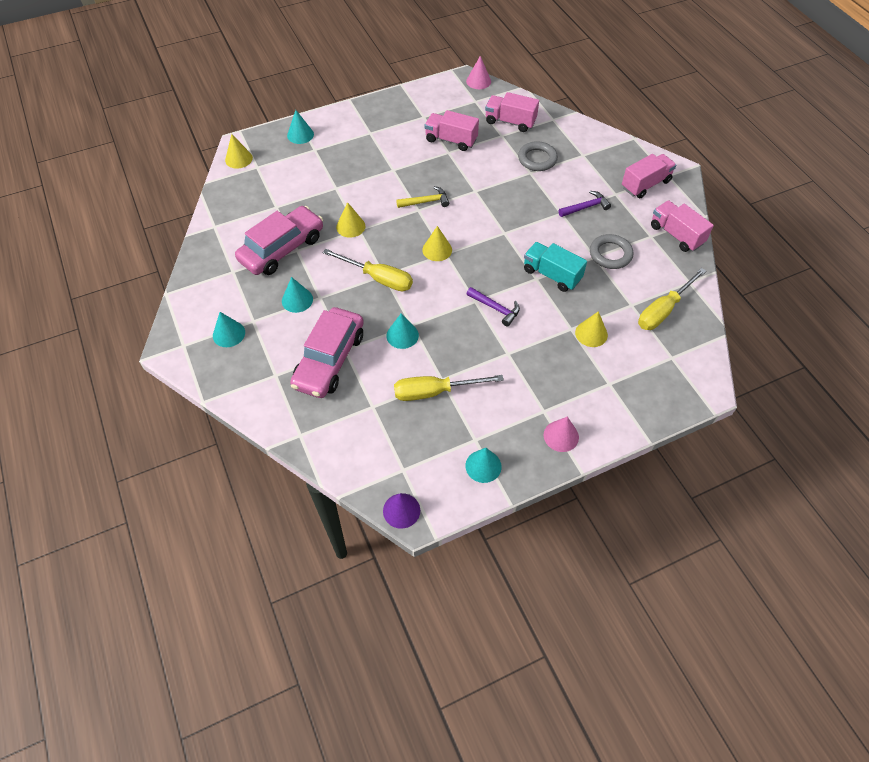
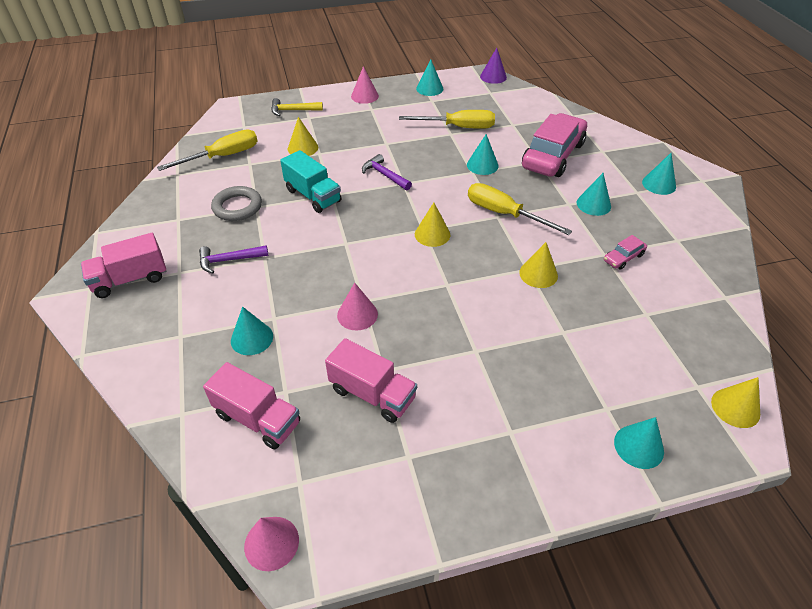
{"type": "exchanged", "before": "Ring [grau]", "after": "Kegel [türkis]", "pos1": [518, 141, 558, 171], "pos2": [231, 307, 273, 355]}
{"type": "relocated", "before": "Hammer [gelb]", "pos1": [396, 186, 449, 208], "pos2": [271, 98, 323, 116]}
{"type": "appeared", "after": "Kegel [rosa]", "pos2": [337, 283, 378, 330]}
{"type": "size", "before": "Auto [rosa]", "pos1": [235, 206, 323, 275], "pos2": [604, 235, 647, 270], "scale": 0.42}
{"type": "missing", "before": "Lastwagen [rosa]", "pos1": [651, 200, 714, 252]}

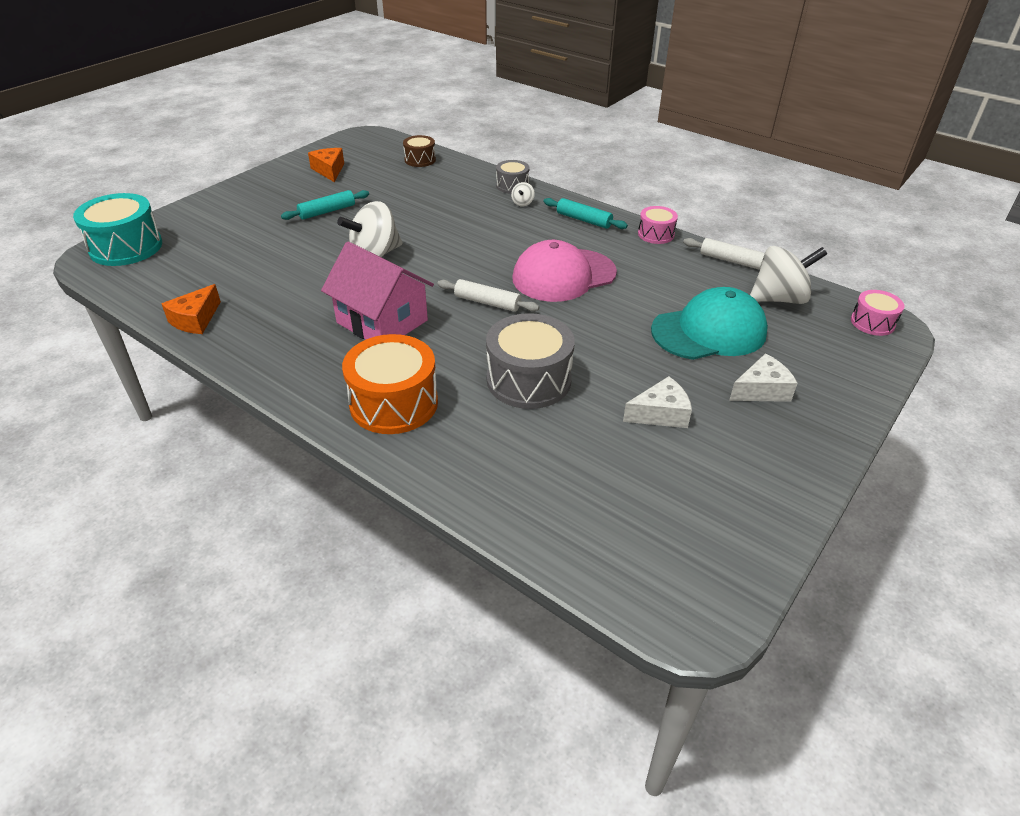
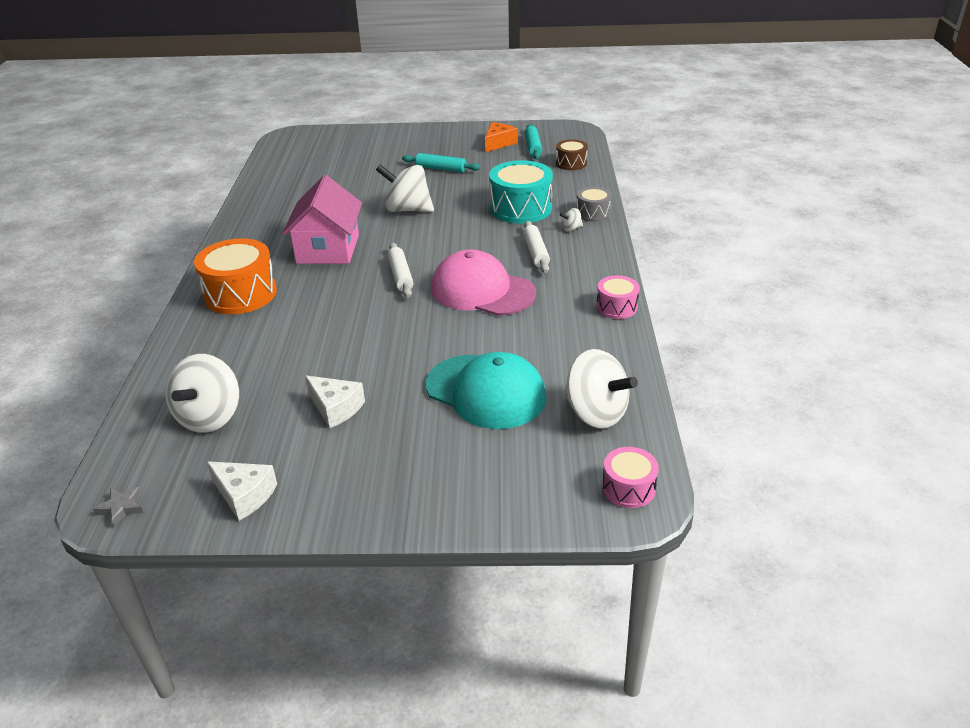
{"type": "appeared", "after": "Stern [grau]", "pos2": [93, 487, 143, 527]}
{"type": "appeared", "after": "Kreisel [weiß]", "pos2": [165, 354, 239, 433]}
{"type": "relocated", "before": "Käse [weiß]", "pos1": [729, 353, 798, 402], "pos2": [207, 461, 277, 521]}
{"type": "relocated", "before": "Trommel [türkis]", "pos1": [73, 193, 162, 266], "pos2": [489, 160, 553, 224]}
{"type": "relocated", "before": "Nudelholz [weiß]", "pos1": [683, 238, 765, 270], "pos2": [523, 221, 550, 273]}
{"type": "relocated", "before": "Nudelholz [türkis]", "pos1": [544, 198, 628, 229], "pos2": [525, 124, 542, 159]}
{"type": "missing", "before": "Käse [orange]", "pos1": [162, 284, 221, 334]}
{"type": "missing", "before": "Trommel [grau]", "pos1": [486, 313, 575, 409]}

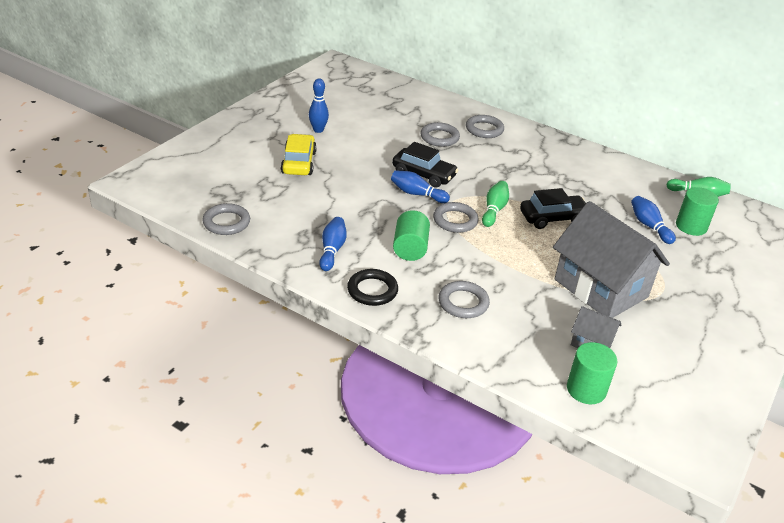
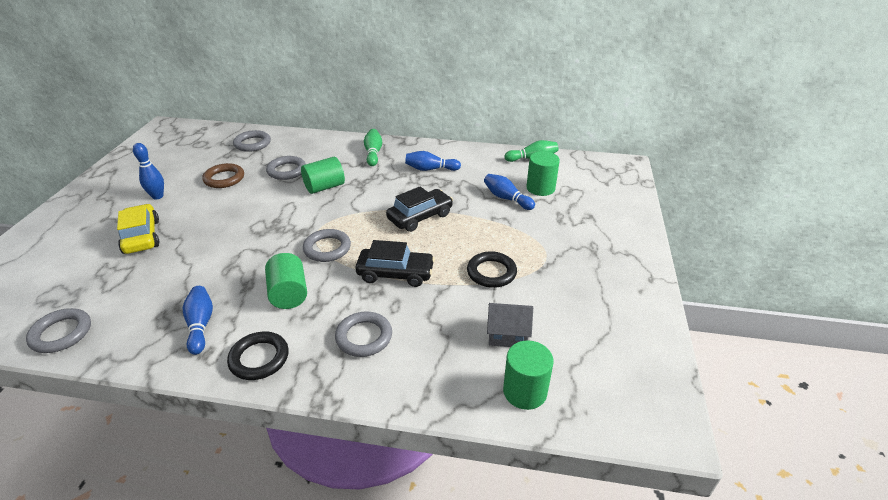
{"type": "appeared", "after": "Ring [braun]", "pos2": [202, 163, 244, 188]}
{"type": "relocated", "before": "Ring [grau]", "pos1": [466, 115, 504, 138], "pos2": [233, 130, 271, 152]}
{"type": "appeared", "after": "Vollzylinder [grün]", "pos2": [301, 157, 345, 194]}
{"type": "relocated", "before": "Auto [schwarz]", "pos1": [392, 142, 458, 188], "pos2": [355, 240, 435, 287]}
{"type": "relocated", "before": "Bowlingkegel [grün]", "pos1": [482, 181, 509, 227], "pos2": [364, 129, 382, 166]}
{"type": "relocated", "before": "Bowlingkegel [blau]", "pos1": [391, 170, 450, 203], "pos2": [405, 151, 461, 171]}
{"type": "exchanged", "before": "Haus [grau]", "after": "Ring [schwarz]", "pos1": [553, 201, 670, 318], "pos2": [467, 251, 517, 288]}

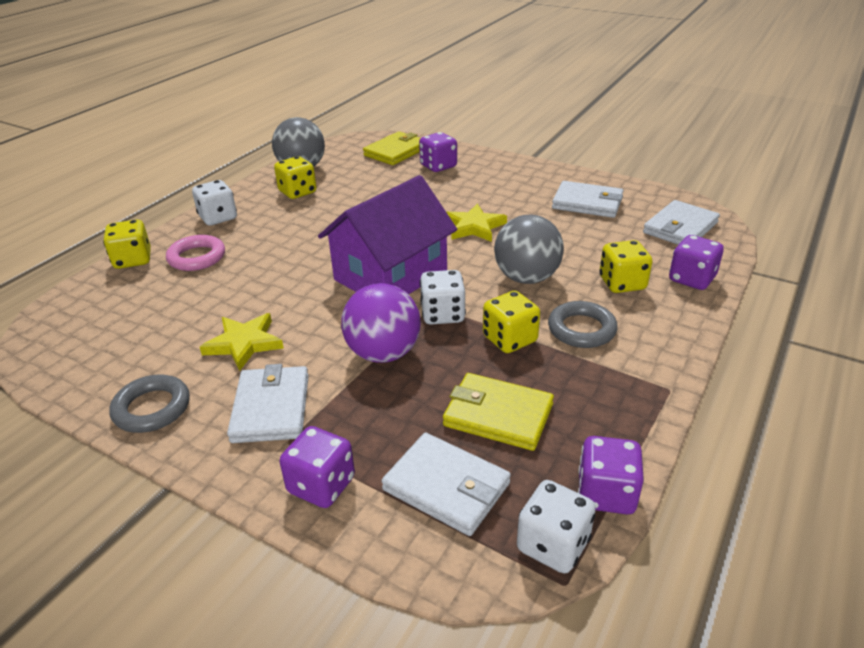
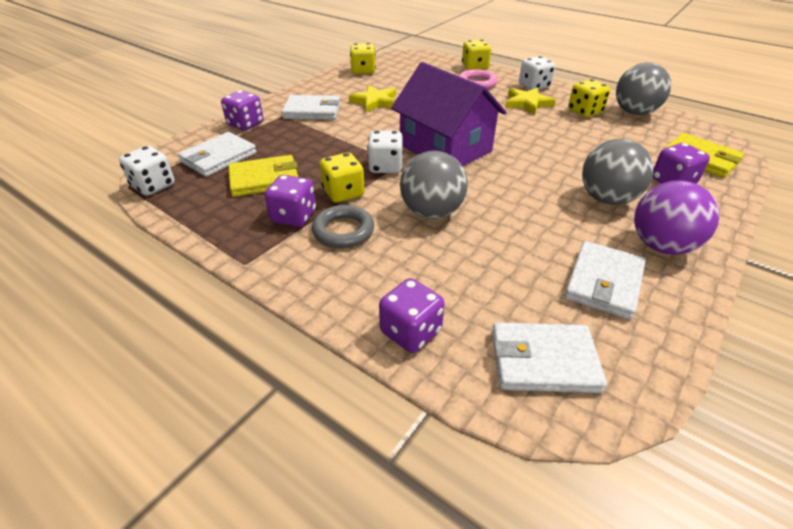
{"type": "spun", "before": "Geldbörse [gelb]", "pos1": [443, 373, 554, 451], "pos2": [228, 155, 298, 197], "turn": 45}
{"type": "relocated", "before": "Spielwürfel [lila]", "pos1": [578, 436, 644, 514], "pos2": [265, 175, 316, 227]}
{"type": "relocated", "before": "Spielwürfel [gelb]", "pos1": [599, 240, 652, 293], "pos2": [350, 43, 376, 74]}
{"type": "spun", "before": "Geldbörse [weiß]", "pos1": [643, 200, 720, 245], "pos2": [492, 322, 607, 393], "turn": -45}
{"type": "relocated", "before": "Stern [gelb]", "pos1": [447, 204, 507, 242], "pos2": [505, 87, 556, 115]}
{"type": "appeared", "after": "Ball [grau]", "pos2": [582, 139, 654, 205]}
{"type": "relocated", "before": "Ball [lila]", "pos1": [341, 283, 421, 363], "pos2": [634, 181, 719, 255]}
{"type": "missing", "before": "Ring [grau]", "pos1": [109, 375, 190, 433]}

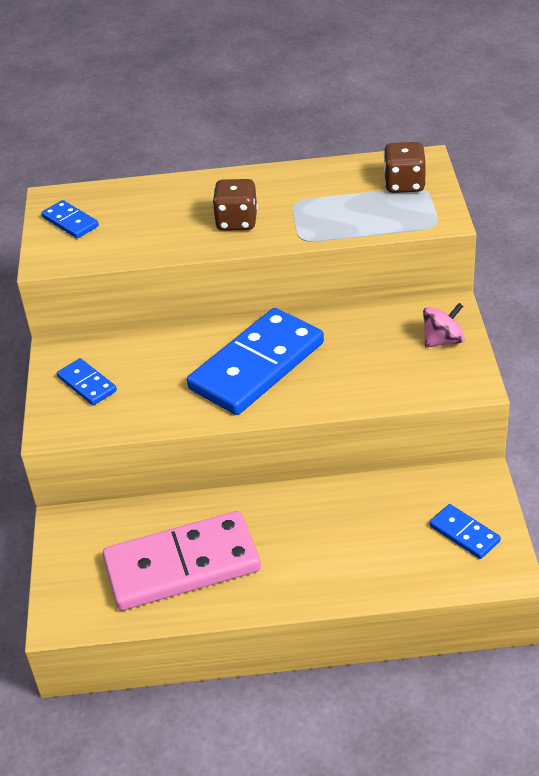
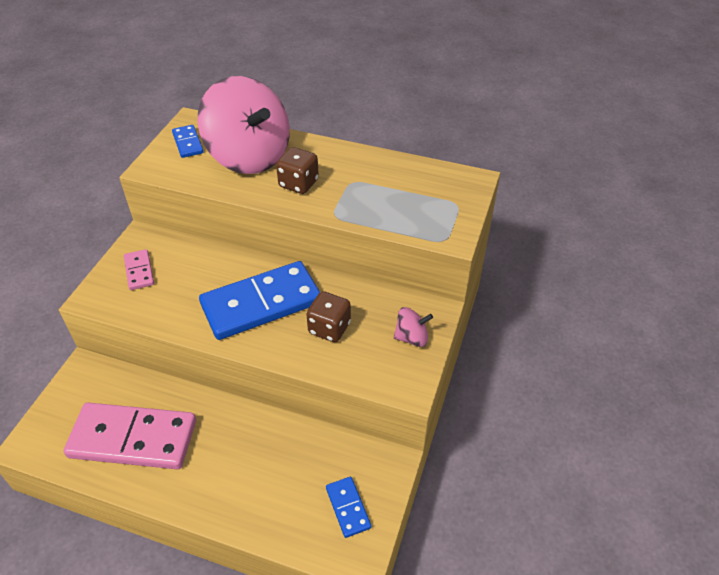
{"type": "colour", "before": "Dominostein [blau]", "after": "Dominostein [rosa]", "pos1": [57, 358, 117, 405], "pos2": [124, 249, 154, 290]}
{"type": "appeared", "after": "Kreisel [rosa]", "pos2": [198, 76, 290, 174]}
{"type": "relocated", "before": "Spielwürfel [braun]", "pos1": [384, 142, 426, 193], "pos2": [306, 291, 351, 342]}

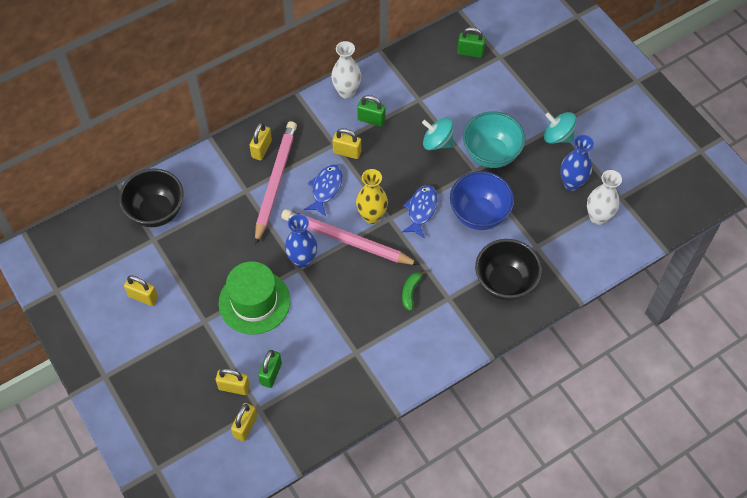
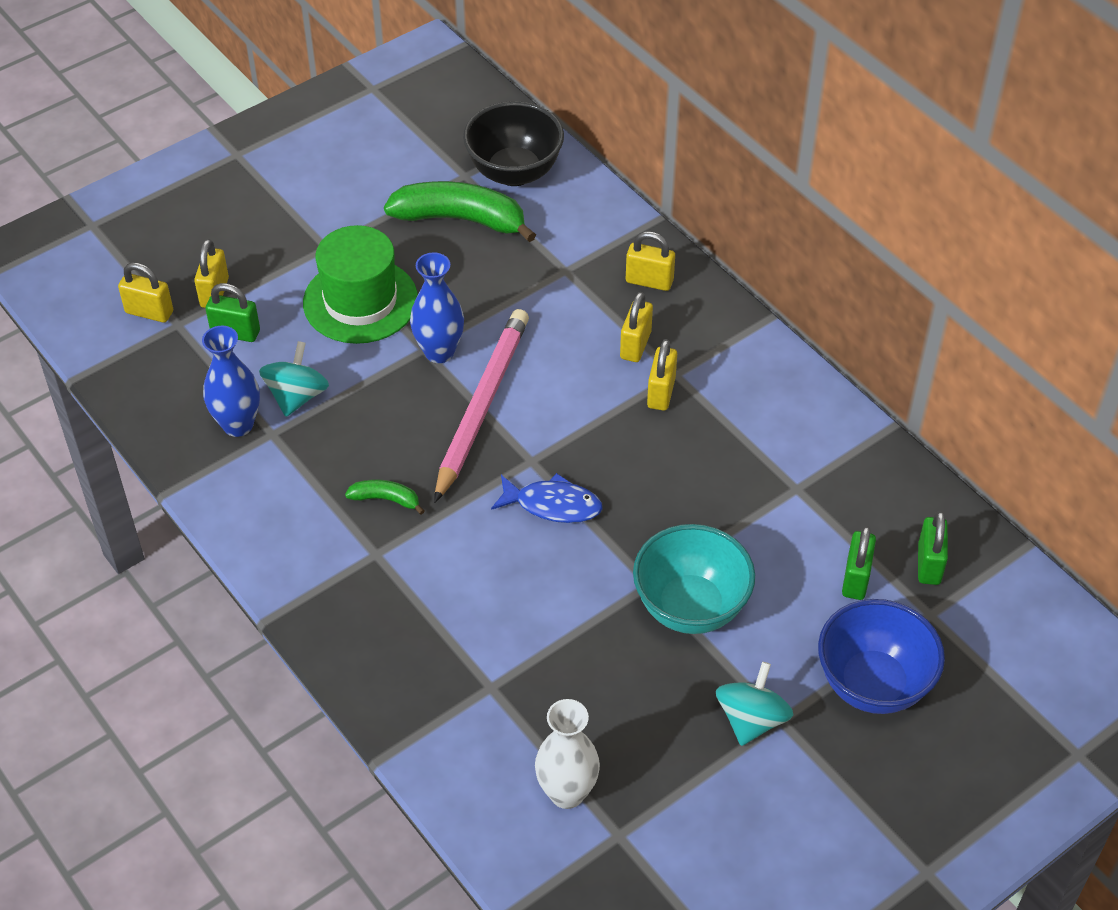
{"type": "relocated", "before": "Vase [blau]", "pos1": [560, 135, 594, 191], "pos2": [202, 326, 260, 437]}
{"type": "relocated", "before": "Kreisel [türkis]", "pos1": [422, 118, 453, 150], "pos2": [259, 341, 329, 417]}
{"type": "appeared", "after": "Banane [grün]", "pos2": [384, 181, 536, 242]}
{"type": "relocated", "before": "Vorhängeschloss [gelb]", "pos1": [124, 275, 158, 306], "pos2": [620, 292, 653, 362]}
{"type": "relocated", "before": "Schüssel [blau]", "pos1": [450, 171, 514, 230], "pos2": [818, 599, 945, 714]}
{"type": "relocated", "before": "Vorhängeschloss [grün]", "pos1": [357, 95, 386, 126], "pos2": [842, 526, 876, 600]}
{"type": "missing", "before": "Bleistift [rosa]", "pos1": [255, 121, 297, 245]}
{"type": "missing", "before": "Fisch [blau]", "pos1": [304, 165, 342, 216]}
{"type": "missing", "before": "Vase [weiß]", "pos1": [331, 41, 361, 99]}
{"type": "missing", "before": "Vase [gelb]", "pos1": [356, 169, 388, 224]}
{"type": "missing", "before": "Schüssel [schwarz]", "pos1": [475, 239, 542, 300]}

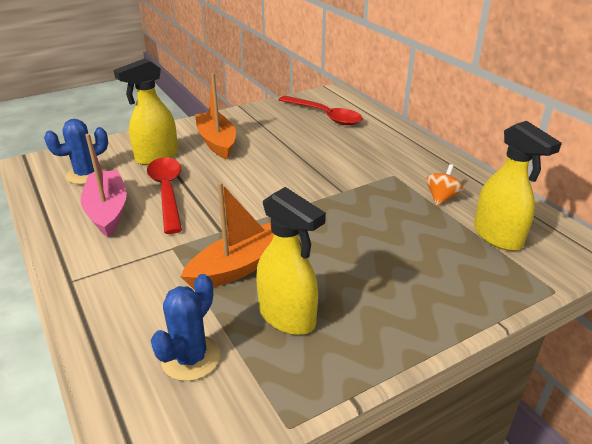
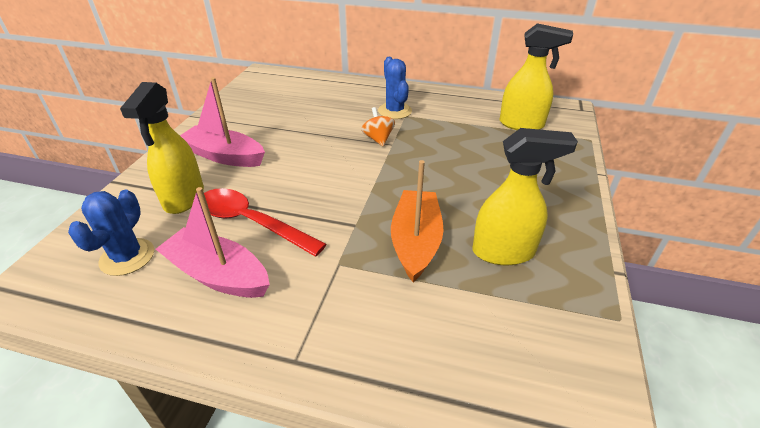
{"type": "colour", "before": "Boot [orange]", "after": "Boot [rosa]", "pos1": [195, 73, 236, 159], "pos2": [180, 77, 265, 167]}
{"type": "relocated", "before": "Kreisel [orange]", "pos1": [426, 164, 463, 206], "pos2": [361, 107, 395, 146]}
{"type": "relocated", "before": "Kaktus [blau]", "pos1": [151, 274, 220, 381], "pos2": [378, 57, 412, 119]}
{"type": "missing", "before": "Löffel [rot]", "pos1": [279, 96, 362, 125]}

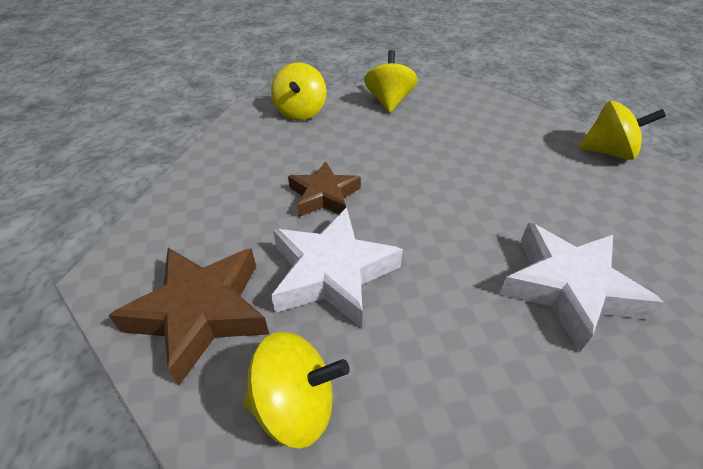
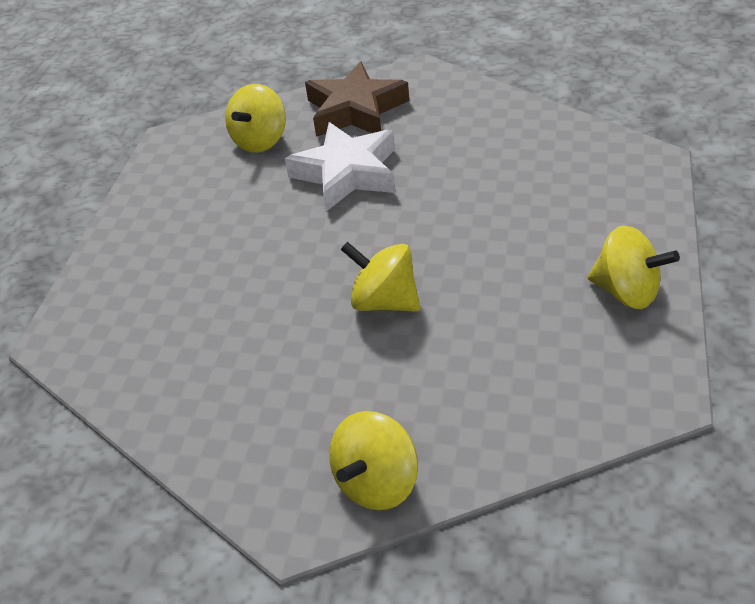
{"type": "relocated", "before": "Kreisel [gelb]", "pos1": [271, 62, 326, 120], "pos2": [341, 242, 420, 312]}
{"type": "missing", "before": "Stern [braun]", "pos1": [288, 161, 361, 217]}
{"type": "missing", "before": "Stern [weiß]", "pos1": [499, 223, 664, 353]}

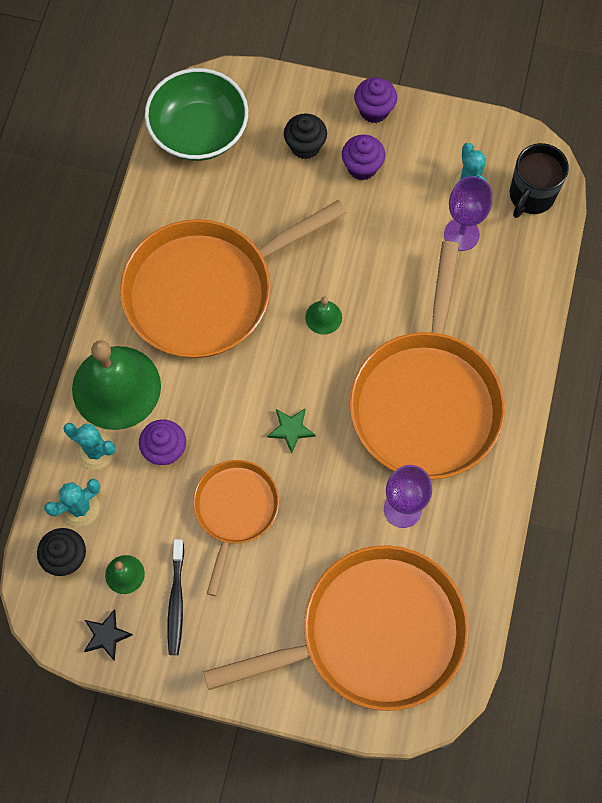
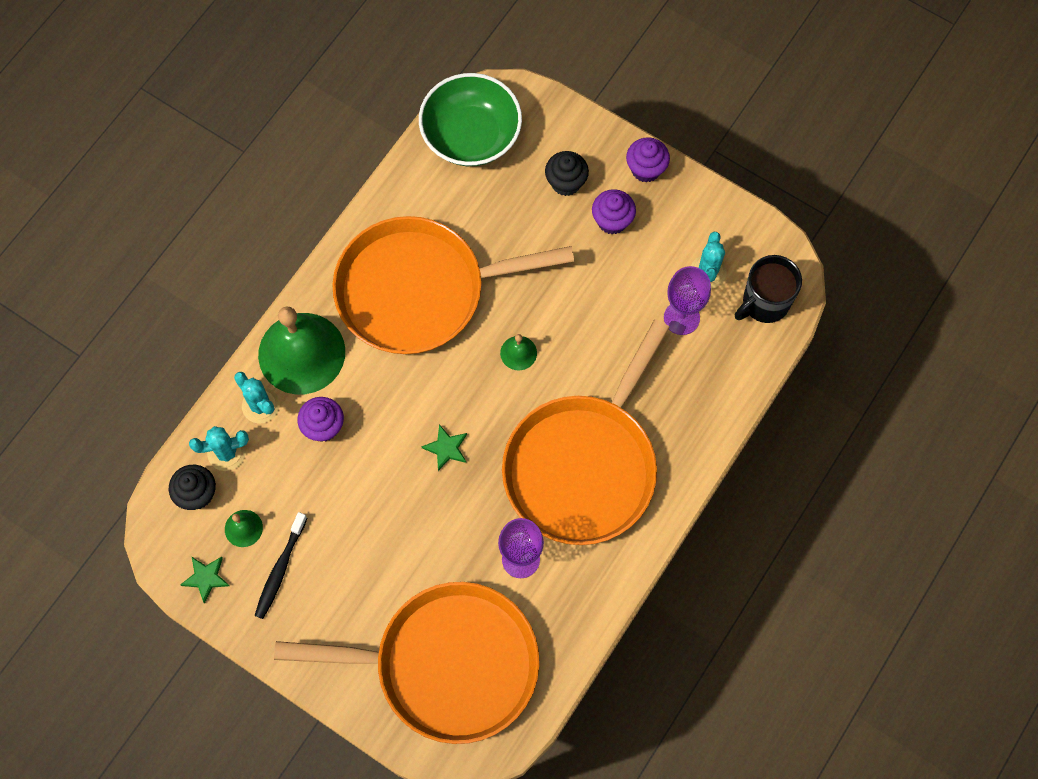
{"type": "colour", "before": "Stern [schwarz]", "after": "Stern [grün]", "pos1": [84, 609, 133, 661], "pos2": [180, 557, 230, 604]}
{"type": "missing", "before": "Pfanne [orange]", "pos1": [193, 460, 279, 596]}

